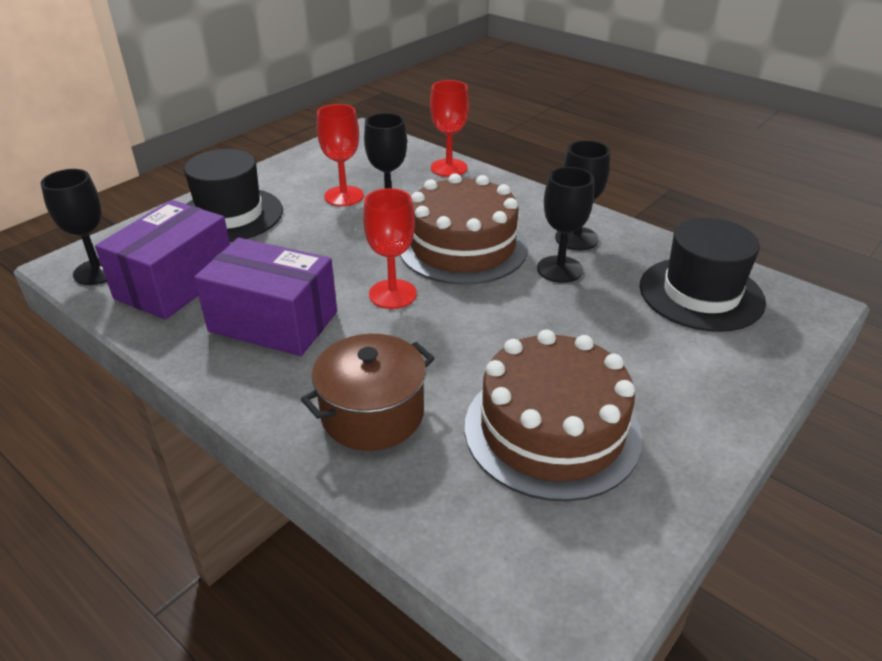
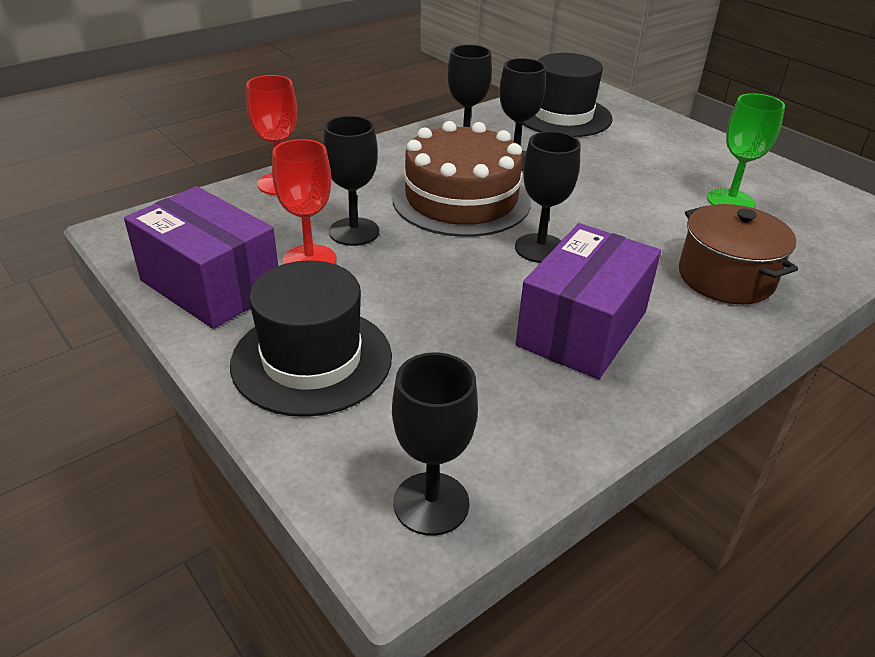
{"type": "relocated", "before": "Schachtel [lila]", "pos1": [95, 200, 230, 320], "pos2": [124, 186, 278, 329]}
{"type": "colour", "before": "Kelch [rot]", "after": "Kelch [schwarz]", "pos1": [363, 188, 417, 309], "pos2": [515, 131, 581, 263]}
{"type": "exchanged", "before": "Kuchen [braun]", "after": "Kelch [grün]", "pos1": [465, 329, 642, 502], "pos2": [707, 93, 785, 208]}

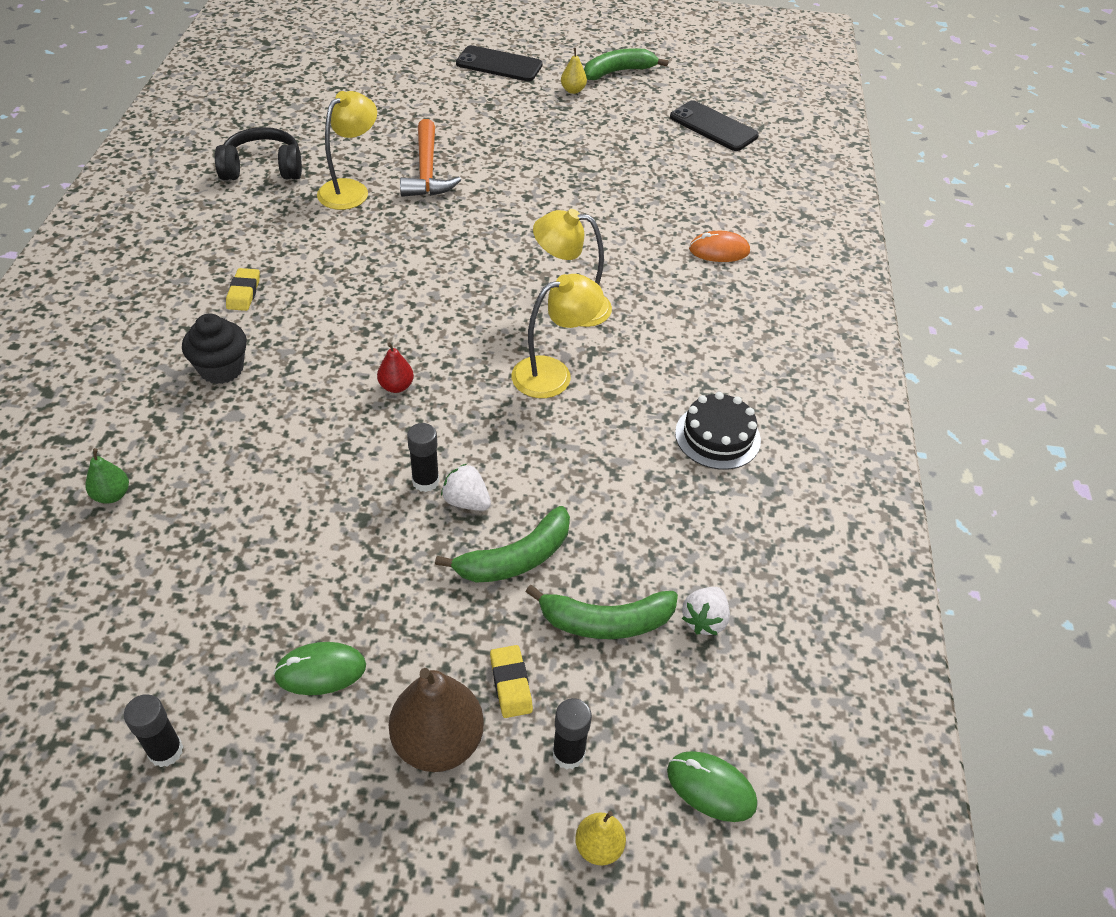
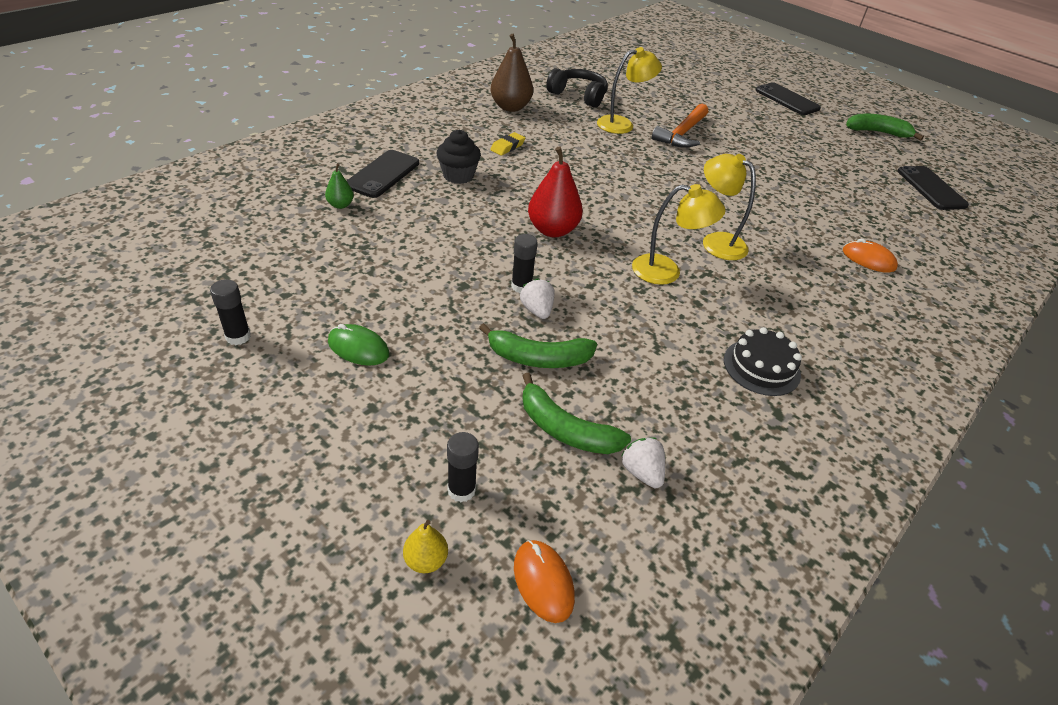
{"type": "appeared", "after": "Handy [schwarz]", "pos2": [347, 150, 419, 198]}
{"type": "relocated", "before": "Birne [braun]", "pos1": [389, 668, 484, 772], "pos2": [490, 34, 533, 112]}
{"type": "colour", "before": "Computermaus [grün]", "after": "Computermaus [orange]", "pos1": [667, 751, 757, 822], "pos2": [514, 540, 575, 623]}
{"type": "size", "before": "Birne [rot]", "pos1": [377, 342, 414, 393], "pos2": [528, 146, 583, 237], "scale": 1.96}
{"type": "spun", "before": "Erdbeere [weiß]", "pos1": [682, 587, 730, 635], "pos2": [621, 437, 665, 488], "turn": 90}
{"type": "missing", "before": "Radiergummi [gelb]", "pos1": [490, 645, 533, 718]}
{"type": "missing", "before": "Birne [gelb]", "pos1": [561, 48, 587, 94]}

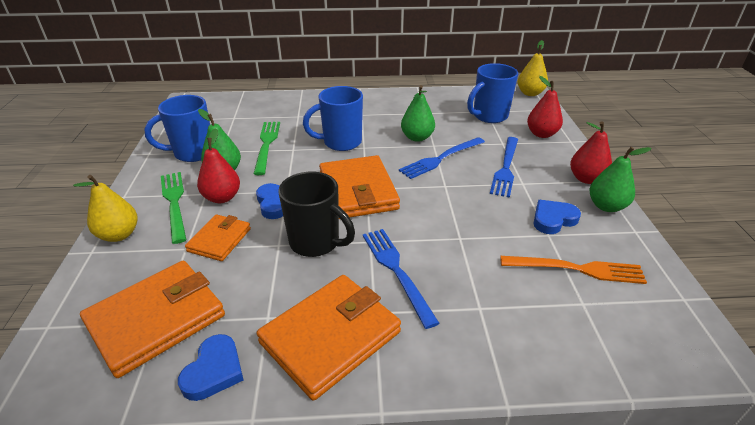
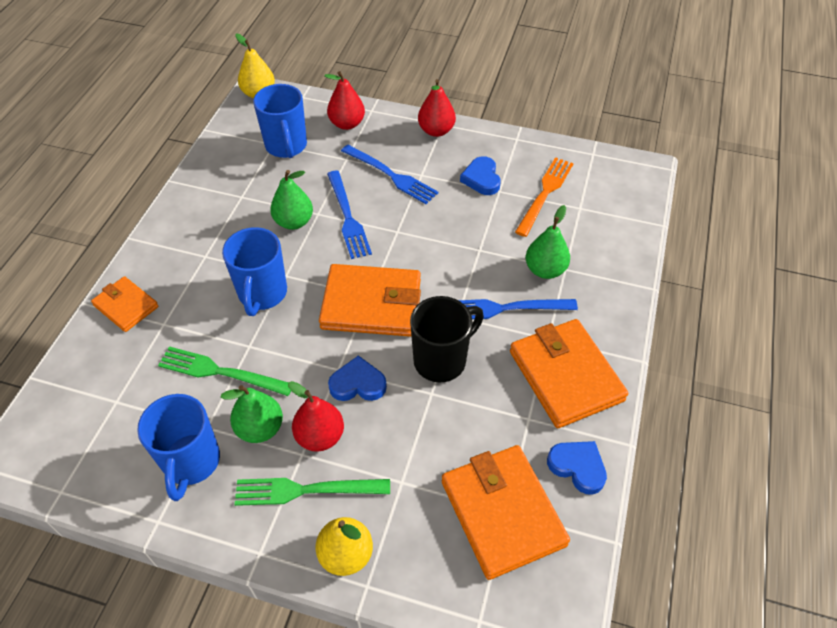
{"type": "relocated", "before": "Geldbörse [orange]", "pos1": [185, 214, 251, 261], "pos2": [91, 276, 159, 332]}
{"type": "relocated", "before": "Birne [grün]", "pos1": [589, 147, 652, 212], "pos2": [526, 205, 570, 279]}

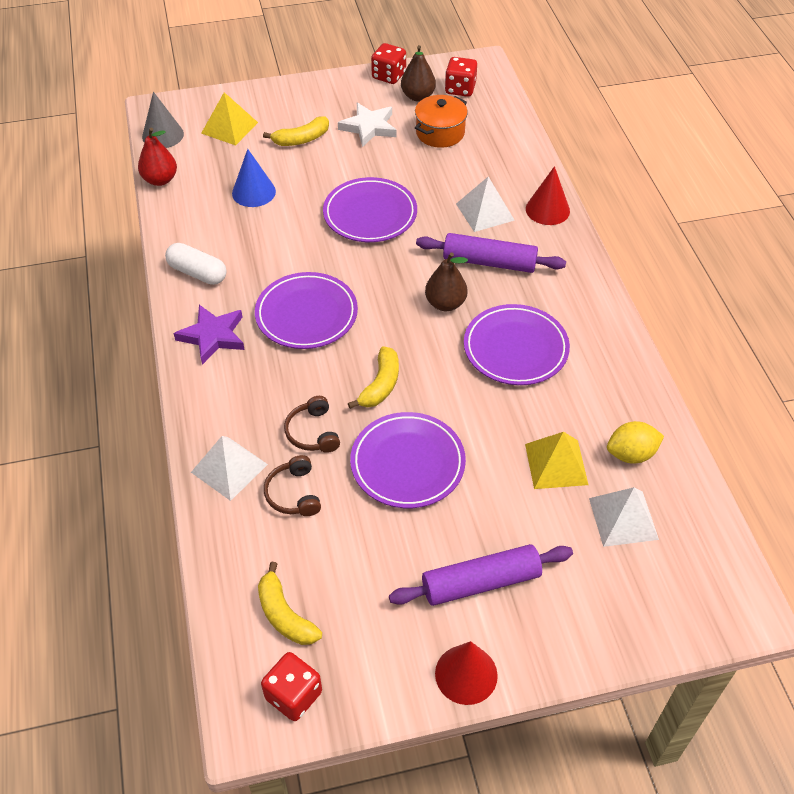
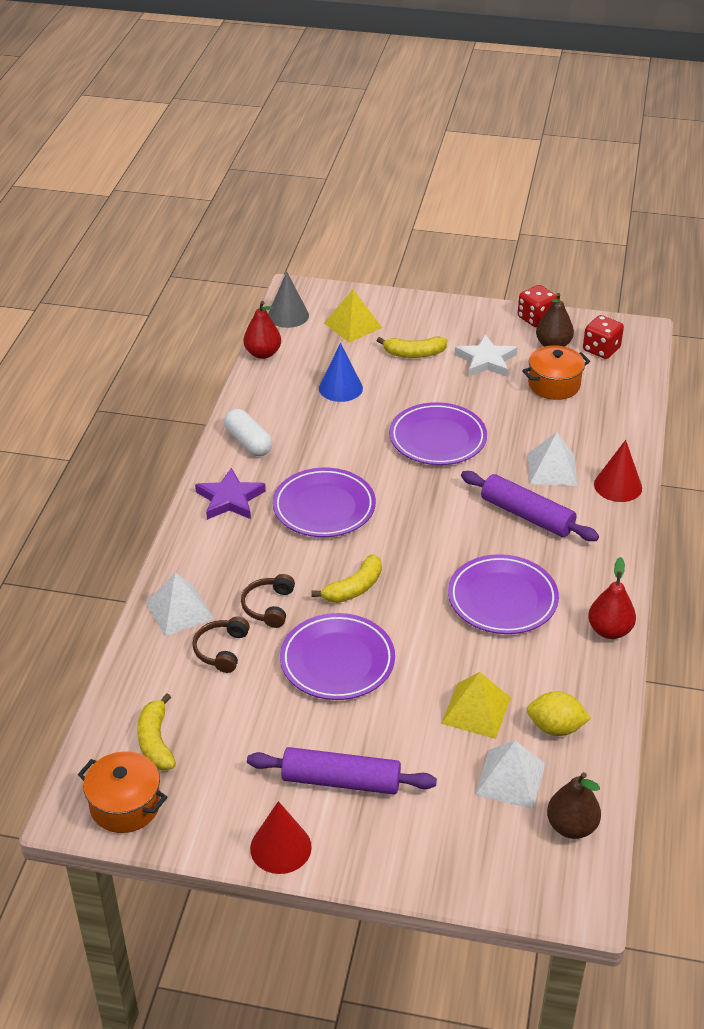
{"type": "exchanged", "before": "Spielwürfel [rot]", "after": "Kochtopf [orange]", "pos1": [261, 652, 322, 721], "pos2": [78, 751, 167, 833]}
{"type": "relocated", "before": "Birne [braun]", "pos1": [425, 253, 468, 311], "pos2": [547, 772, 601, 839]}
{"type": "appeared", "after": "Birne [rot]", "pos2": [588, 557, 636, 639]}

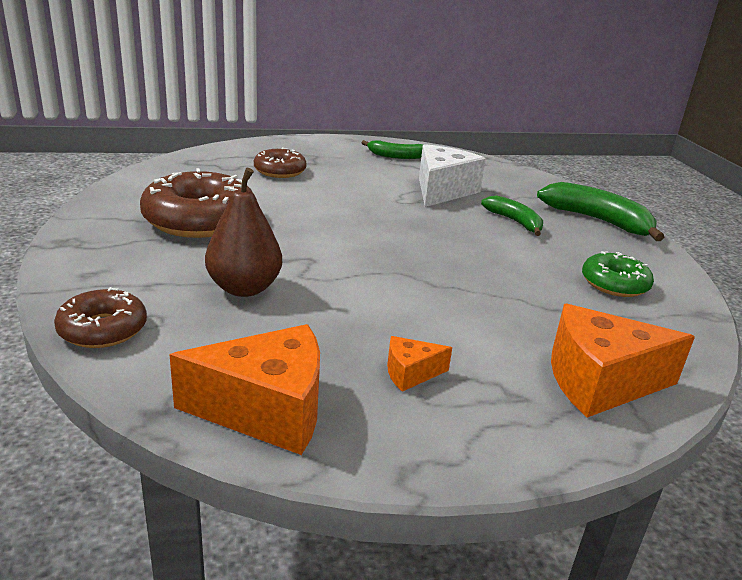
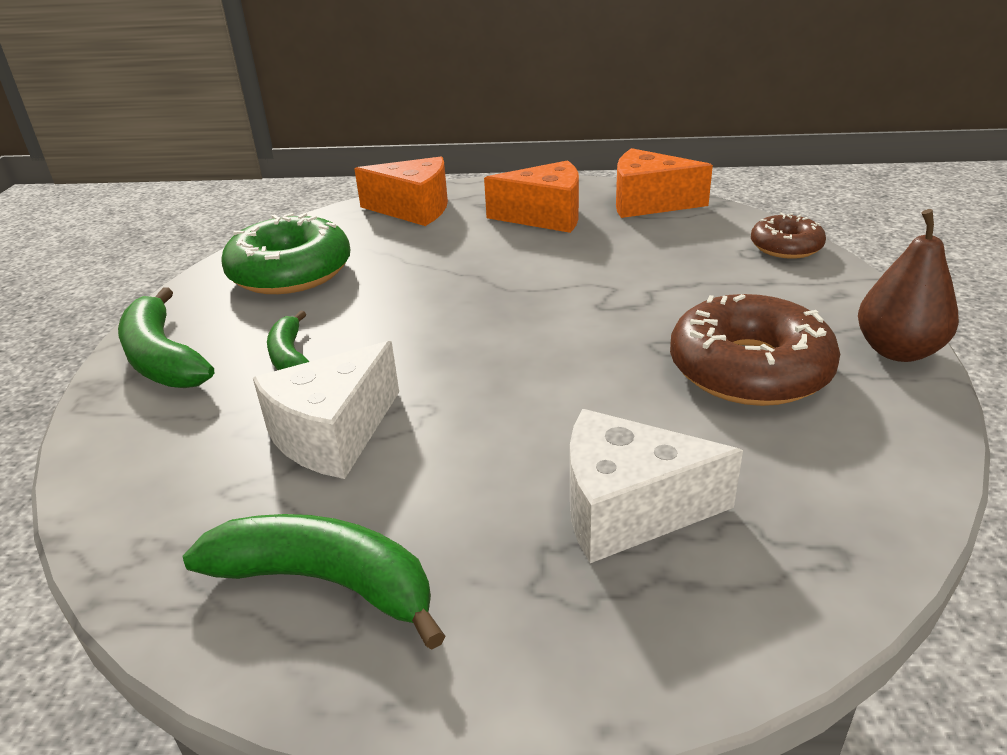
{"type": "size", "before": "Banane [grün]", "pos1": [362, 140, 423, 159], "pos2": [183, 514, 445, 650], "scale": 1.61}
{"type": "size", "before": "Donut [grün]", "pos1": [582, 251, 654, 297], "pos2": [221, 213, 350, 294], "scale": 1.76}
{"type": "size", "before": "Käse [orange]", "pos1": [387, 336, 452, 392], "pos2": [484, 160, 579, 233], "scale": 2.06}
{"type": "exchanged", "before": "Donut [braun]", "after": "Käse [weiß]", "pos1": [254, 147, 307, 178], "pos2": [570, 409, 743, 563]}
{"type": "relocated", "before": "Birne [braun]", "pos1": [205, 168, 282, 297], "pos2": [858, 209, 959, 362]}

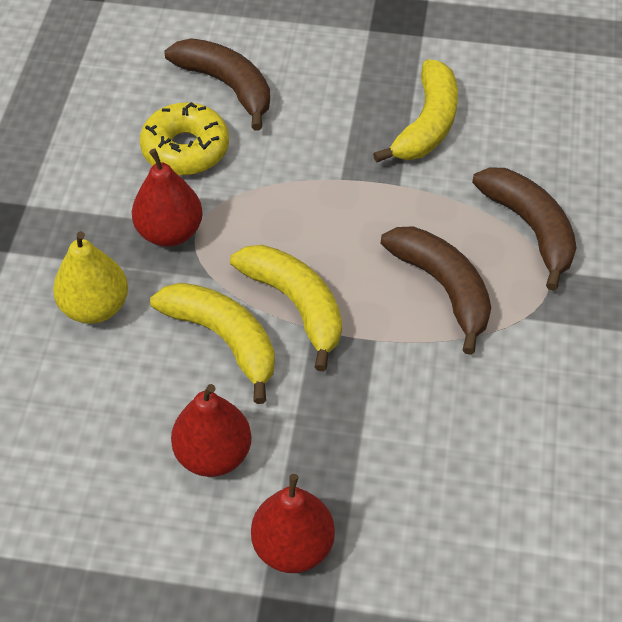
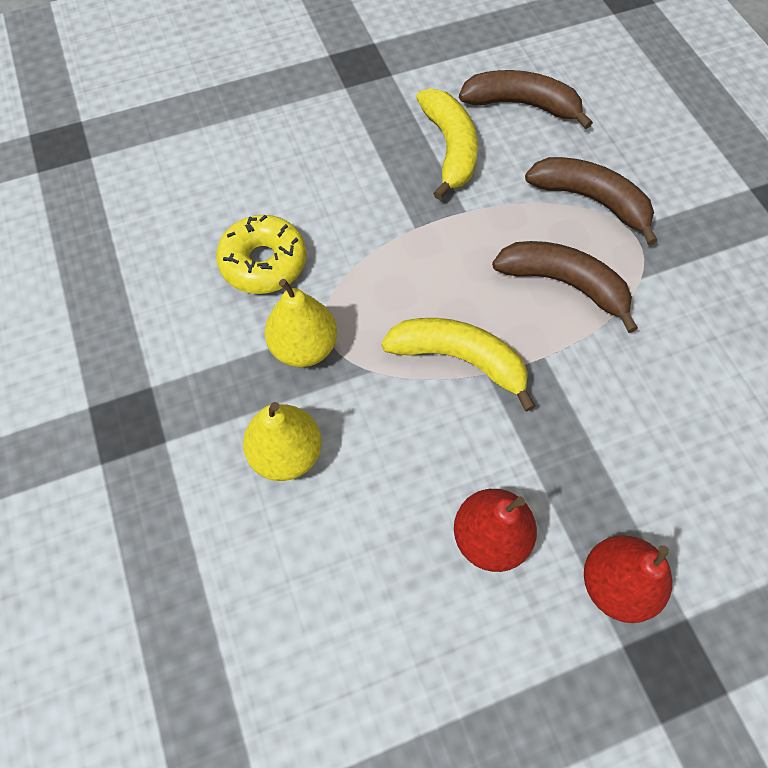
{"type": "colour", "before": "Birne [rot]", "after": "Birne [gelb]", "pos1": [132, 148, 203, 247], "pos2": [265, 279, 337, 367]}
{"type": "relocated", "before": "Banane [braun]", "pos1": [164, 38, 270, 131], "pos2": [459, 70, 593, 129]}
{"type": "missing", "before": "Banane [gelb]", "pos1": [150, 283, 275, 404]}

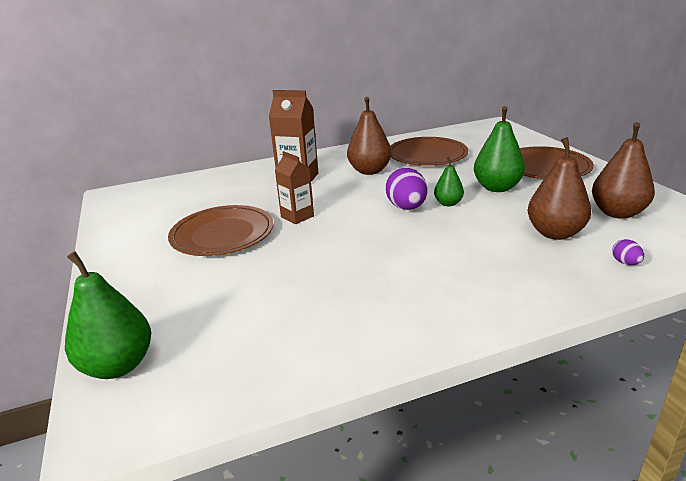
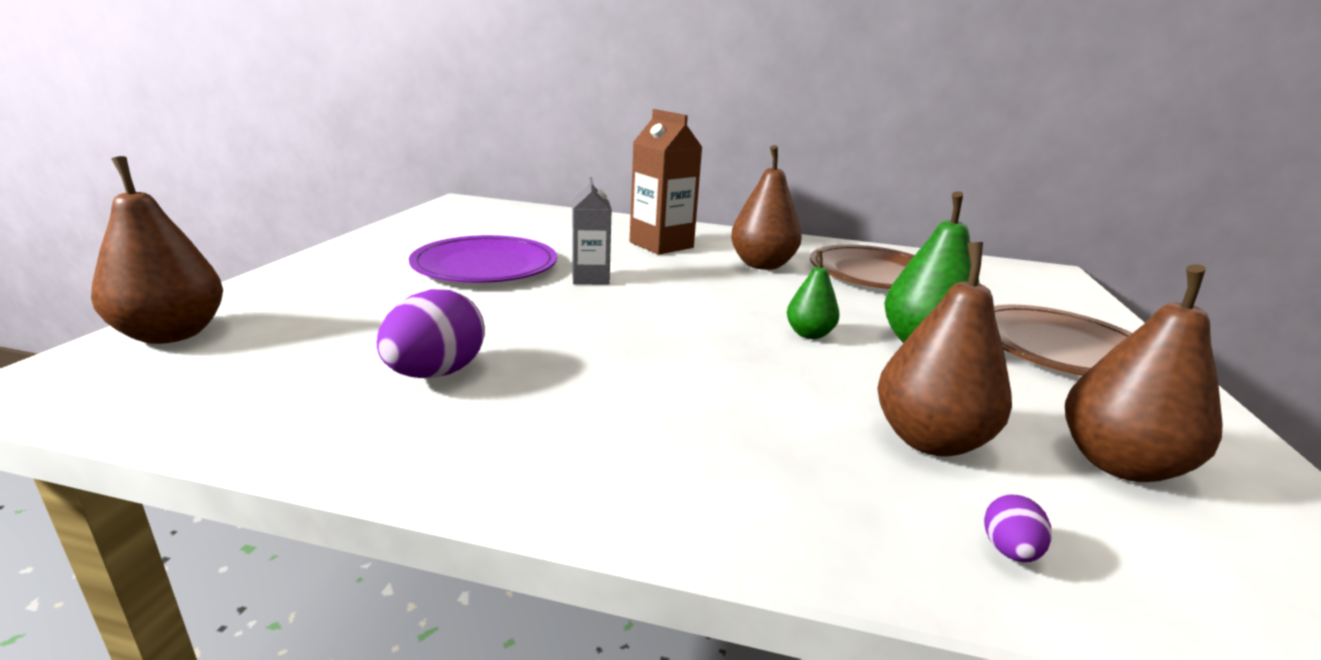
{"type": "colour", "before": "Birne [grün]", "after": "Birne [braun]", "pos1": [65, 251, 151, 379], "pos2": [91, 156, 223, 344]}
{"type": "relocated", "before": "Ei [lila]", "pos1": [386, 168, 427, 210], "pos2": [377, 289, 485, 378]}
{"type": "colour", "before": "Teller [braun]", "after": "Teller [lila]", "pos1": [168, 205, 274, 256], "pos2": [409, 235, 557, 283]}
{"type": "colour", "before": "Getränkekarton [braun]", "after": "Getränkekarton [grau]", "pos1": [275, 151, 314, 224], "pos2": [572, 177, 612, 284]}

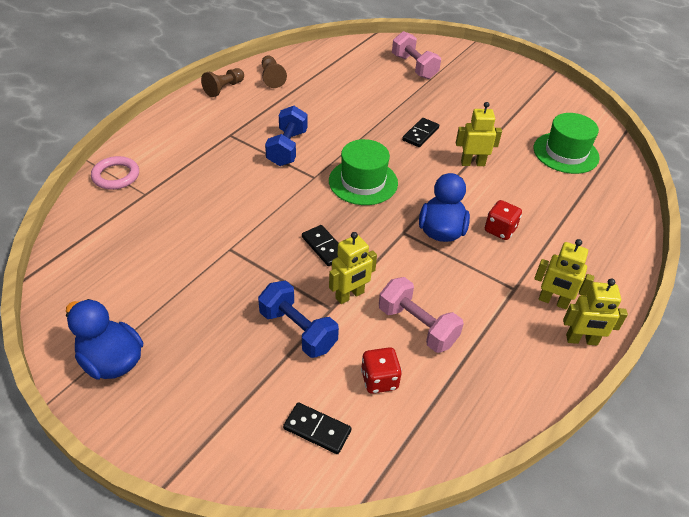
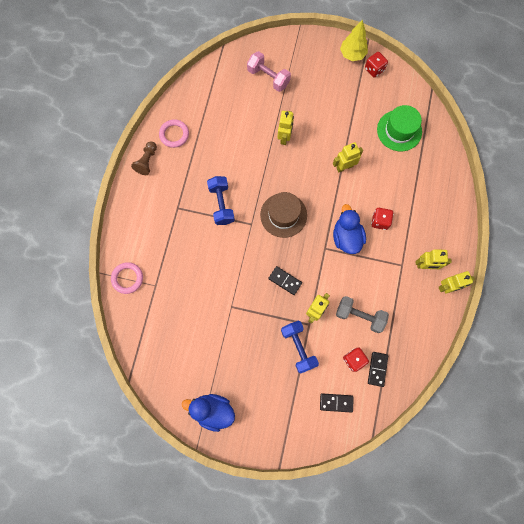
{"type": "exchanged", "before": "Bauer [braun]", "after": "Ring [rosa]", "pos1": [262, 55, 287, 88], "pos2": [159, 119, 189, 148]}
{"type": "colour", "before": "Hut [grün]", "after": "Hut [braun]", "pos1": [329, 139, 398, 205], "pos2": [260, 192, 307, 238]}
{"type": "appeared", "after": "Roboter [gelb]", "pos2": [277, 111, 294, 145]}
{"type": "spun", "before": "Hantel [blau]", "pos1": [258, 281, 339, 358], "pos2": [281, 320, 319, 373], "turn": 45}
{"type": "colour", "before": "Hantel [rosa]", "after": "Hantel [grau]", "pos1": [379, 277, 464, 353], "pos2": [336, 296, 389, 333]}
{"type": "appeared", "after": "Baum [gelb]", "pos2": [340, 19, 368, 61]}
{"type": "appeared", "after": "Spielwürfel [rot]", "pos2": [365, 52, 388, 77]}
{"type": "relocated", "before": "Dominostein [schwarz]", "pos1": [402, 118, 439, 147], "pos2": [368, 352, 388, 387]}

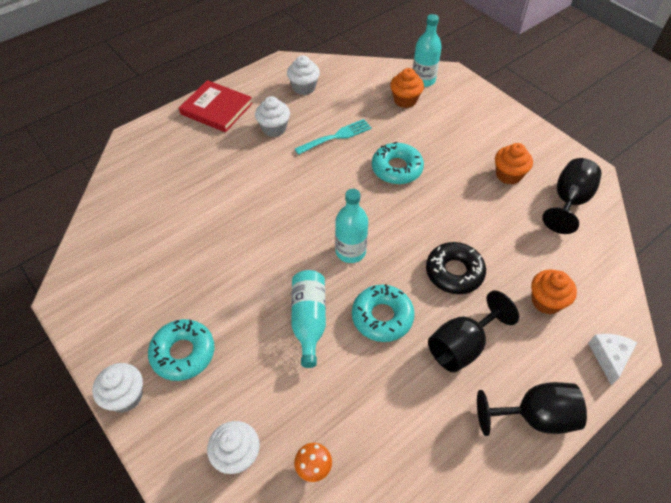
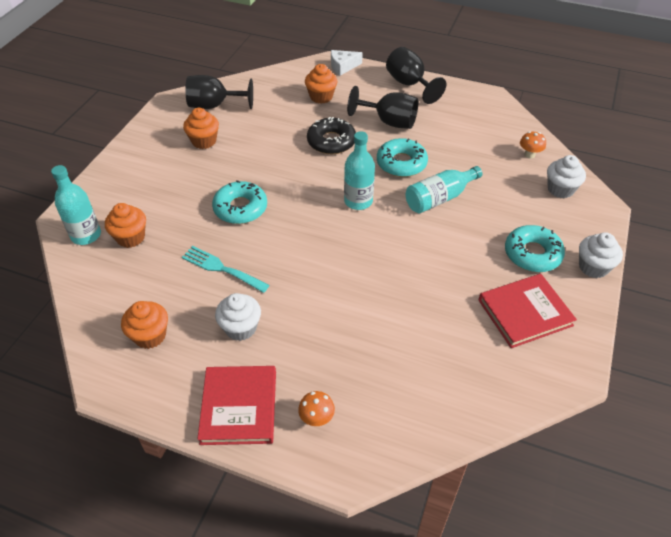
{"type": "colour", "before": "Muffin [weiß]", "after": "Muffin [orange]", "pos1": [287, 55, 320, 95], "pos2": [121, 301, 168, 349]}
{"type": "appeared", "after": "Pilz [orange]", "pos2": [298, 391, 335, 426]}
{"type": "appeared", "after": "Buch [rot]", "pos2": [479, 274, 577, 348]}

